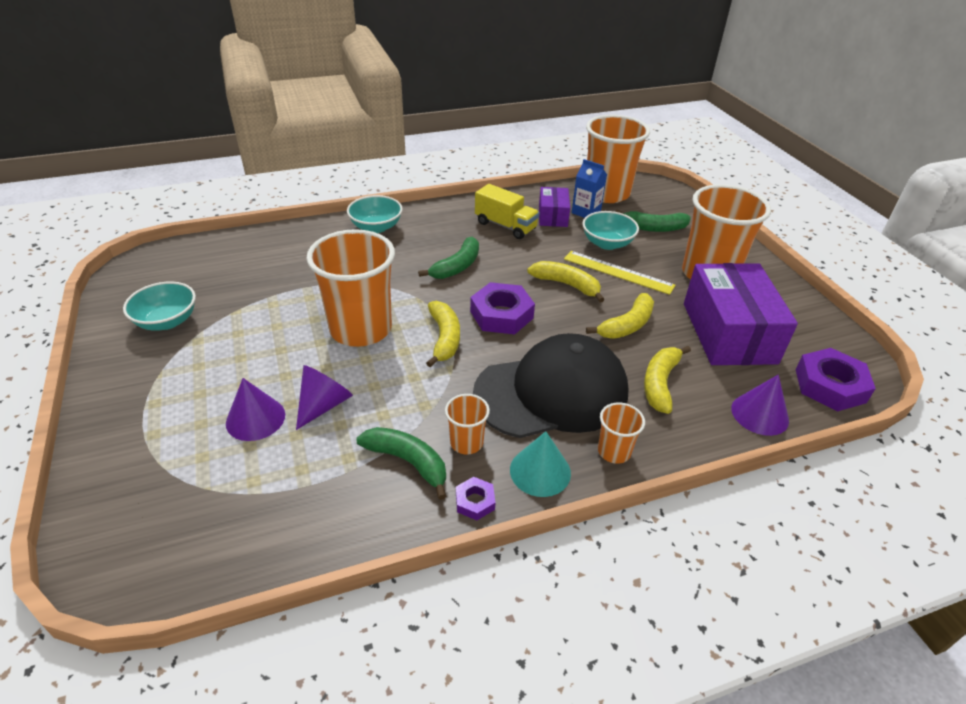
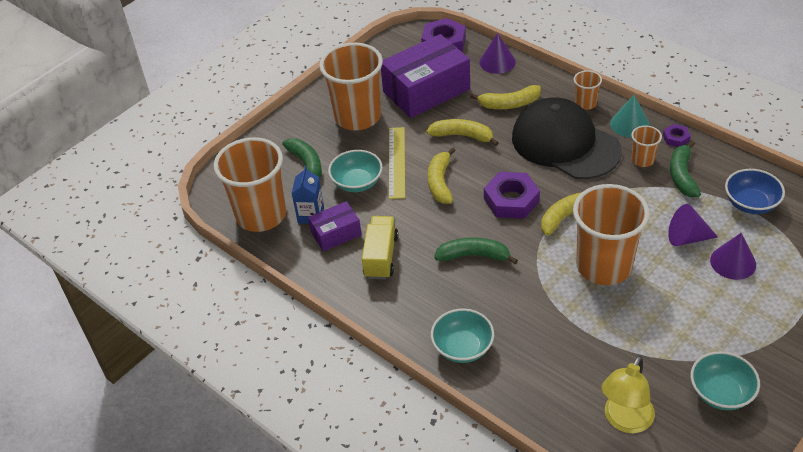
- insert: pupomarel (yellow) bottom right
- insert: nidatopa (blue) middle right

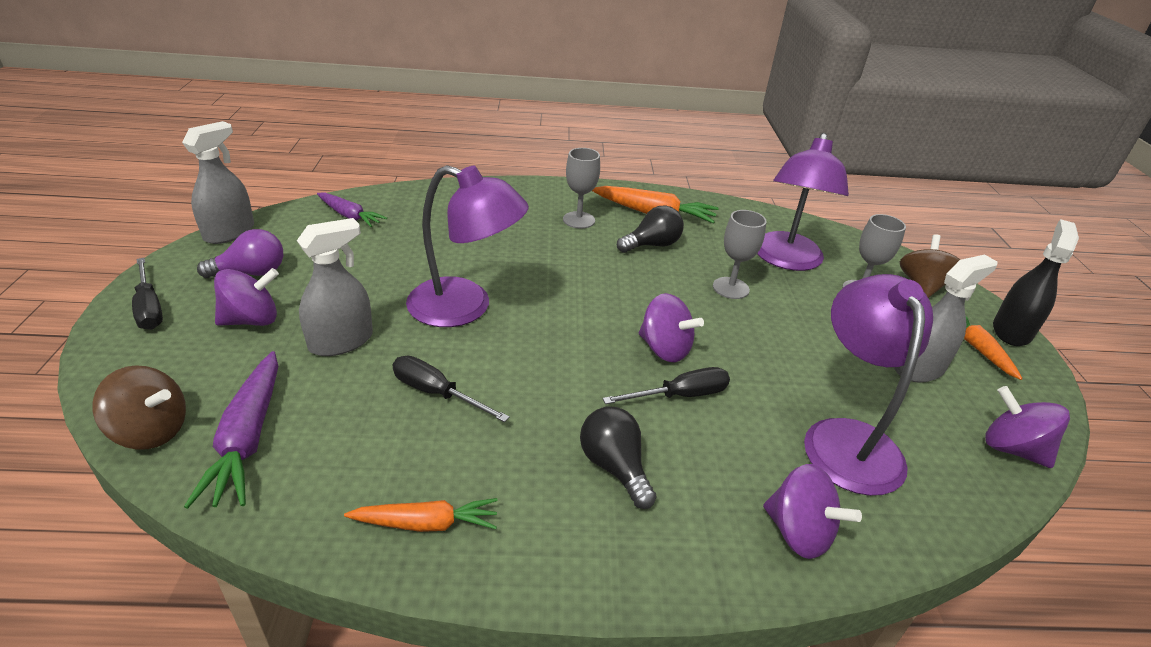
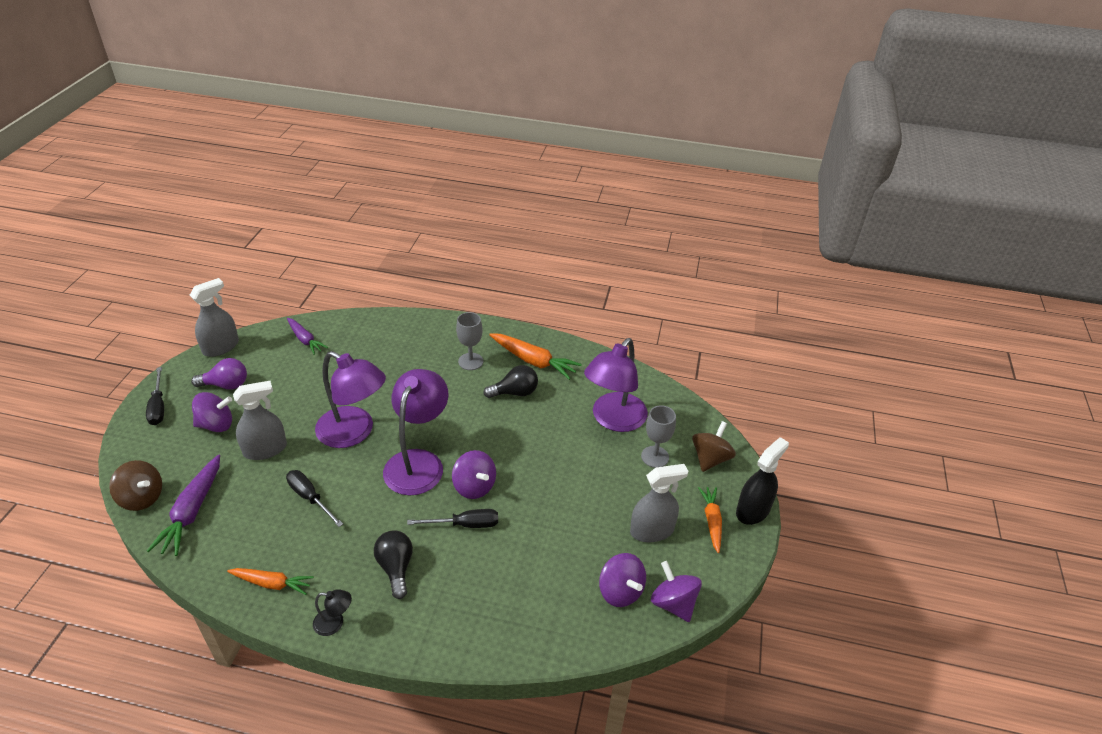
- delete: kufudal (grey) (2nd from left) centre
- move: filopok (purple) (3rd from left) bottom right to bottom centre
- move: pupomarel (purple) (3rd from left in the first image) middle right to pupomarel (purple) (2nd from left) centre
- insert: pupomarel (black) bottom left

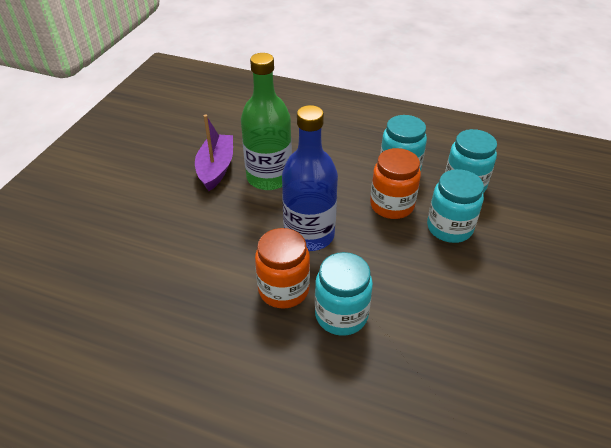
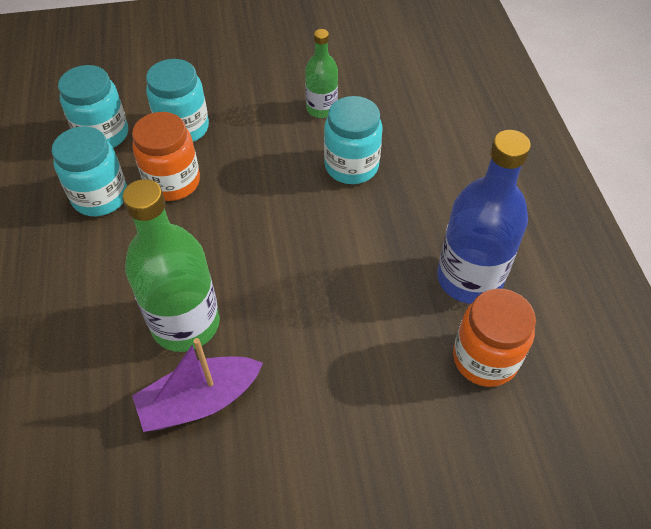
- move: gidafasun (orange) (1st from left in the first image) centre to gidafasun (orange) (2nd from left) middle right
- move: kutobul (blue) centre to middle right
- insert: kutobul (green) (2nd from left) top centre

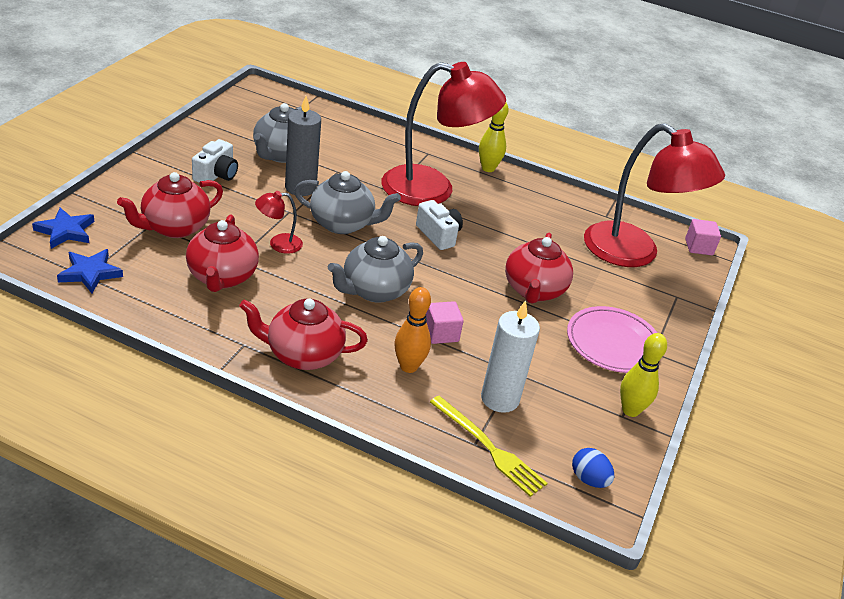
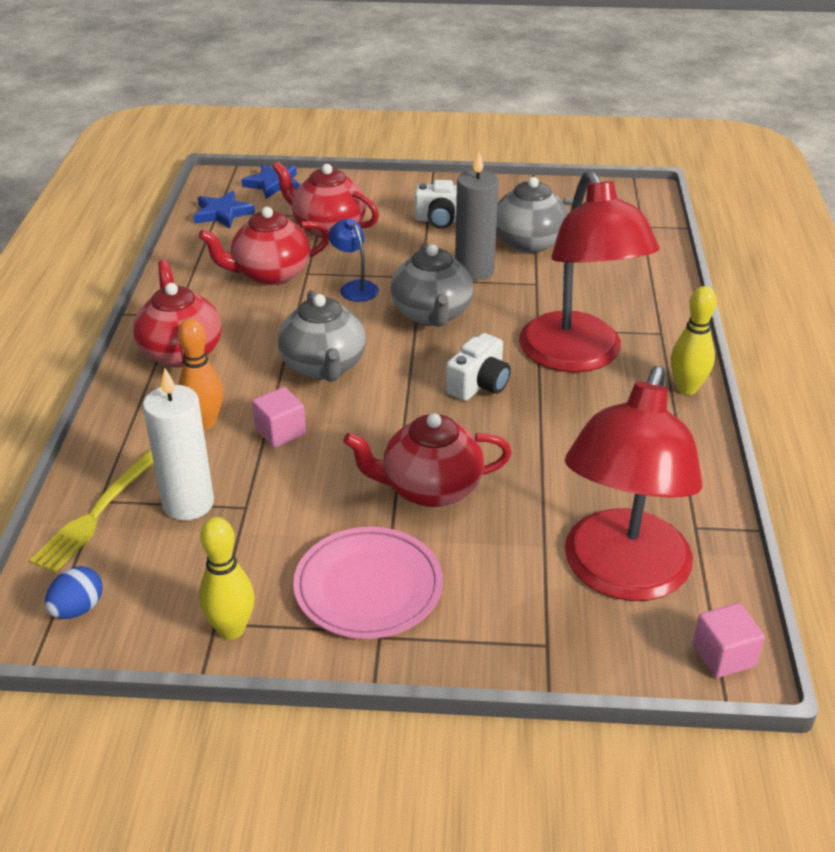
- recolor: pupomarel (red) (1st from left) middle left to pupomarel (blue) top centre
- rotate: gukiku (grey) (3rd from left in the first image) centre = centre 135 degrees counterclockwise

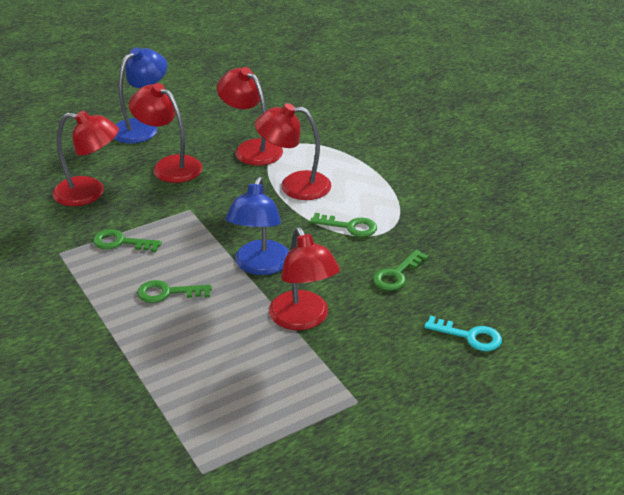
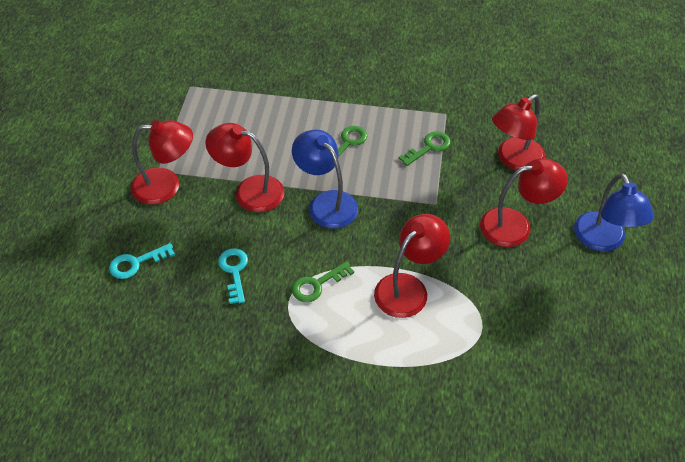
- move: pupomarel (red) (3rd from left in the first image) top centre to pupomarel (red) (1st from left) middle left
- recolor: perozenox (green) (4th from left) centre to perozenox (turquoise) (2nd from left) centre

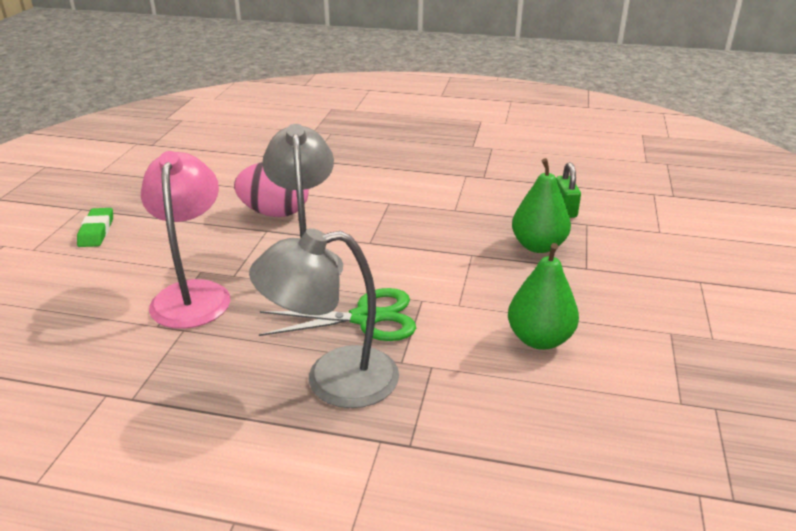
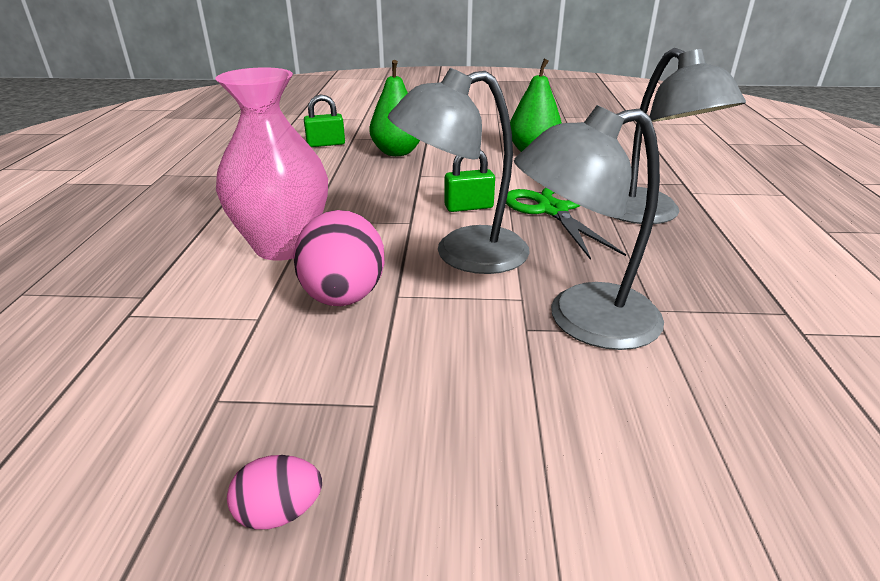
- delete: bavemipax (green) middle left
- recolor: pupomarel (pink) middle left to pupomarel (grey) (2nd from left) middle right
- insert: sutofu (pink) top left
- insert: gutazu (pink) (1st from left) bottom left
- insert: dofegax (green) (2nd from left) top centre

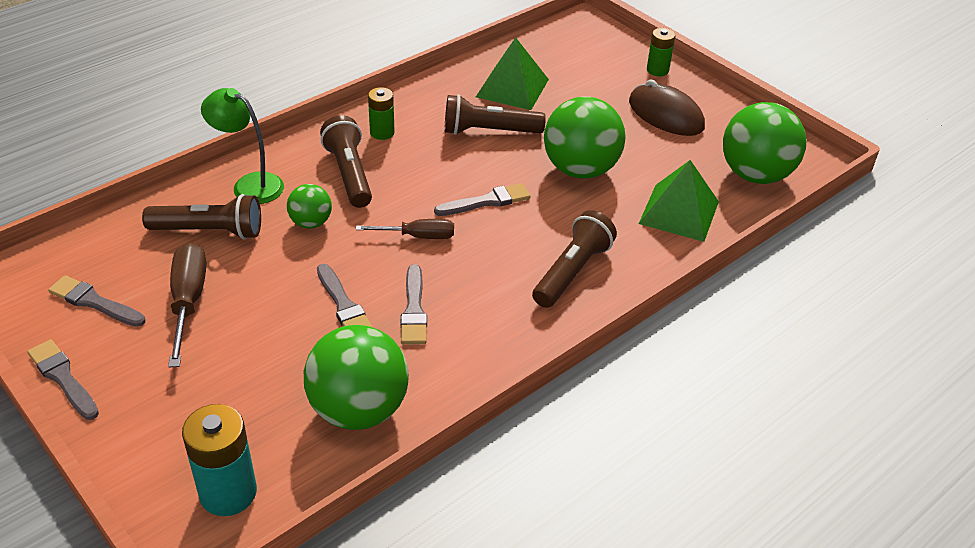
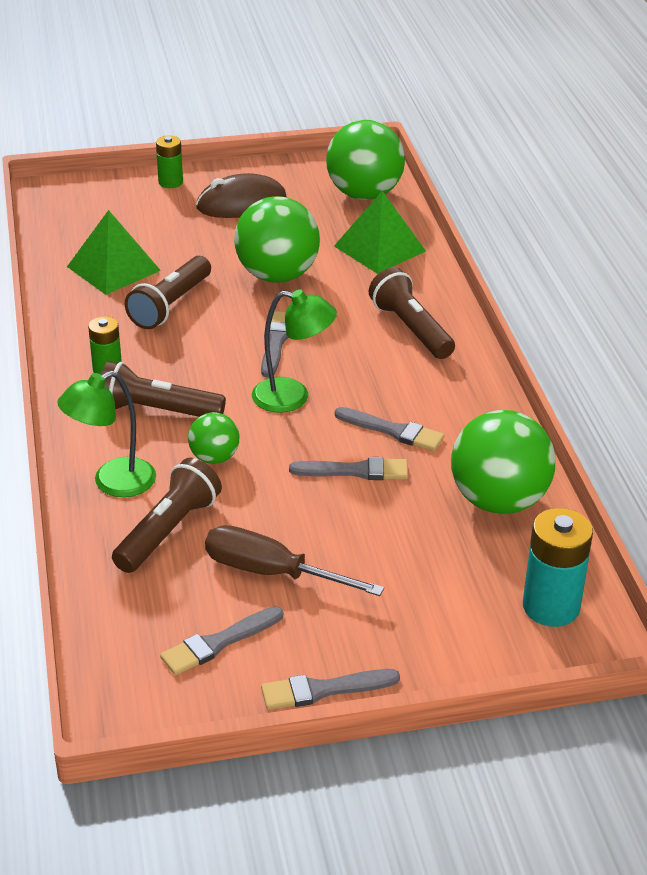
- replace: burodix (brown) (2nd from left) centre to pupomarel (green) (2nd from left) centre

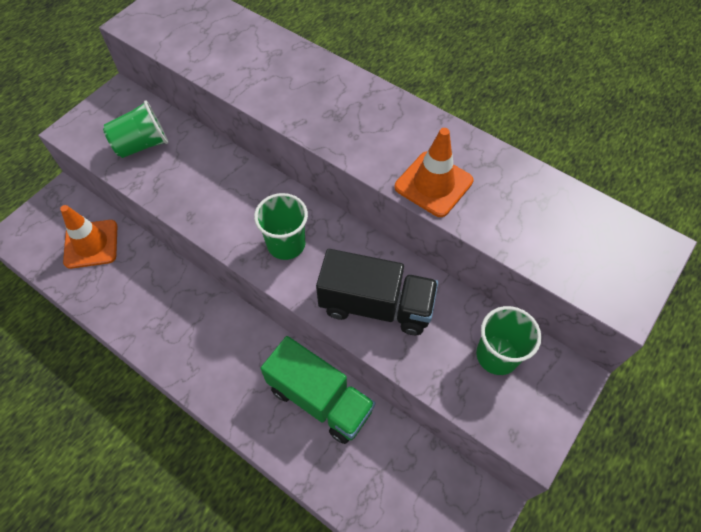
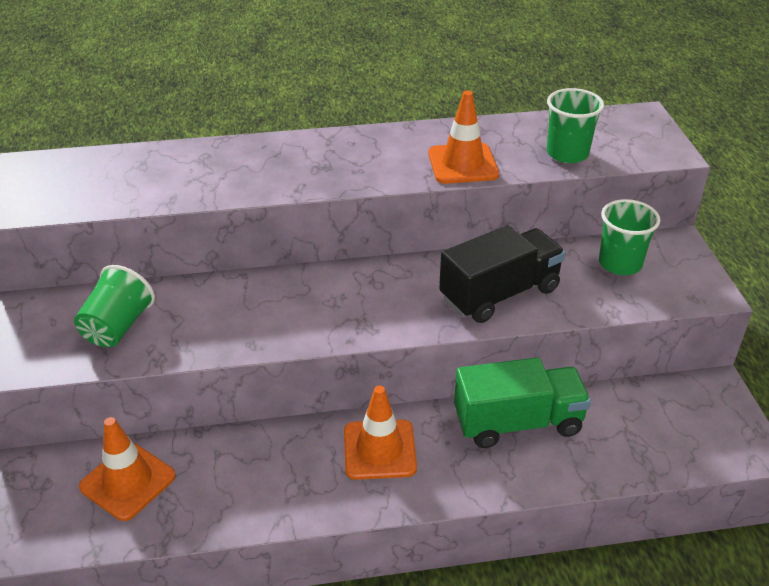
- move: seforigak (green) (2nd from left) centre to top right
- insert: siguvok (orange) (2nd from left) bottom centre

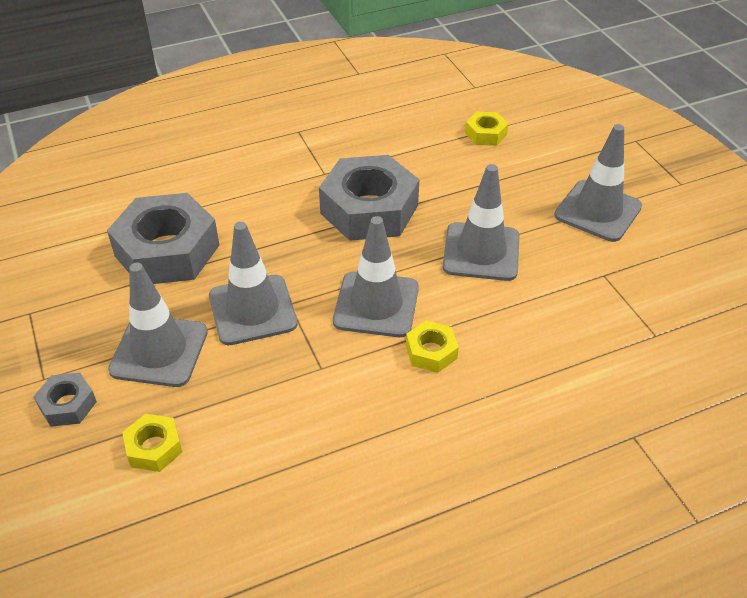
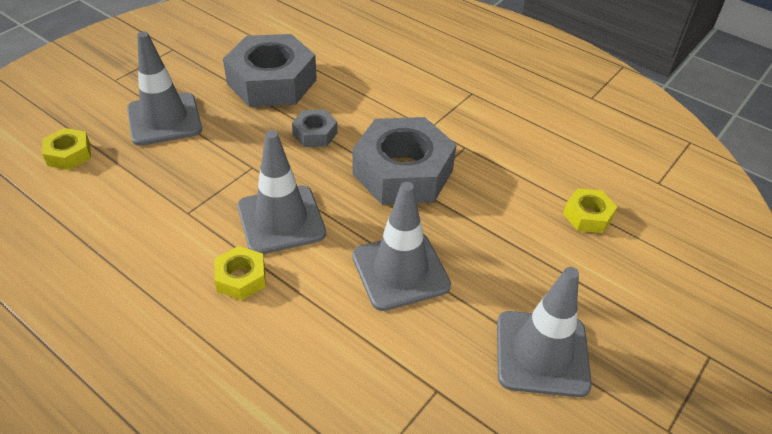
- move: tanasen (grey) (1st from left in the first image) bottom left to tanasen (grey) (2nd from left) top centre
- delete: siguvok (grey) (2nd from left) centre

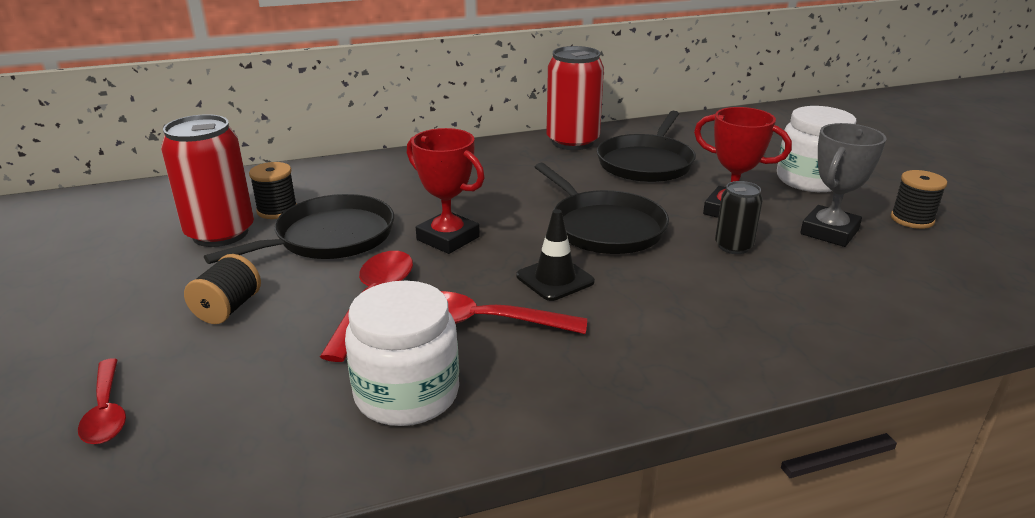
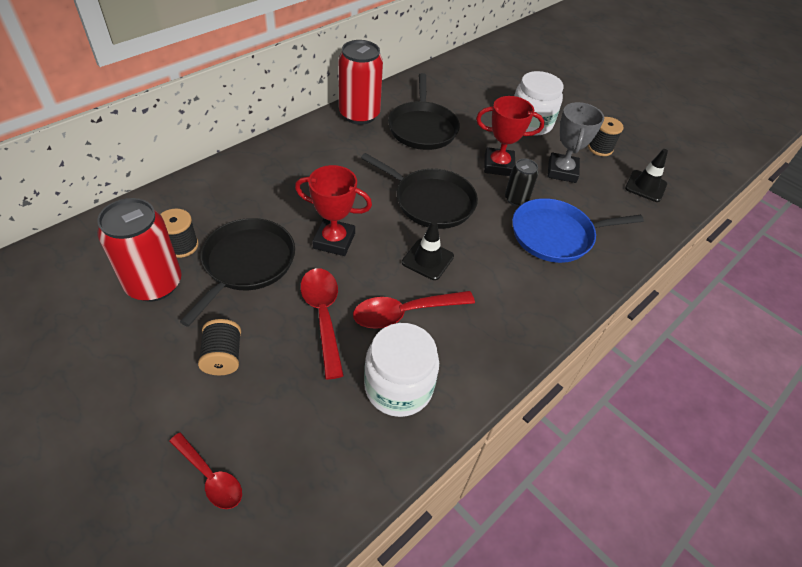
- insert: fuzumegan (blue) middle right
- insert: siguvok (black) (2nd from left) top right

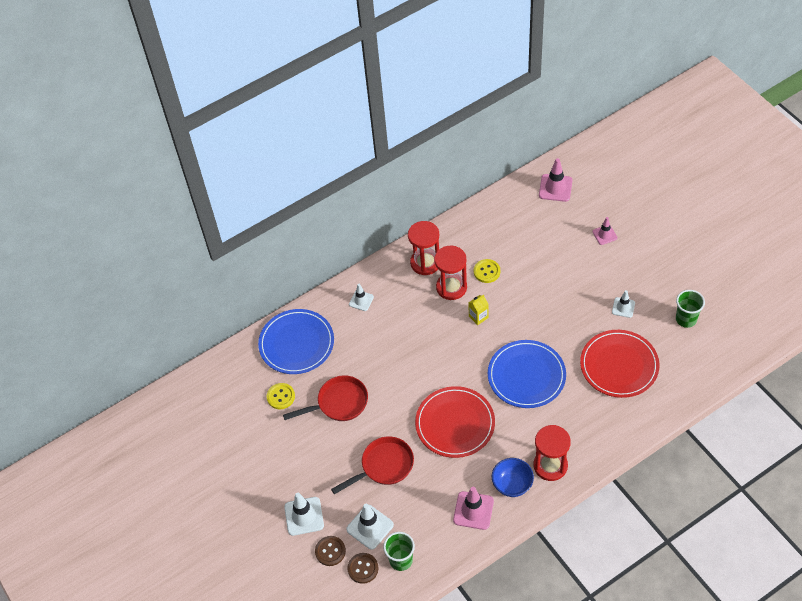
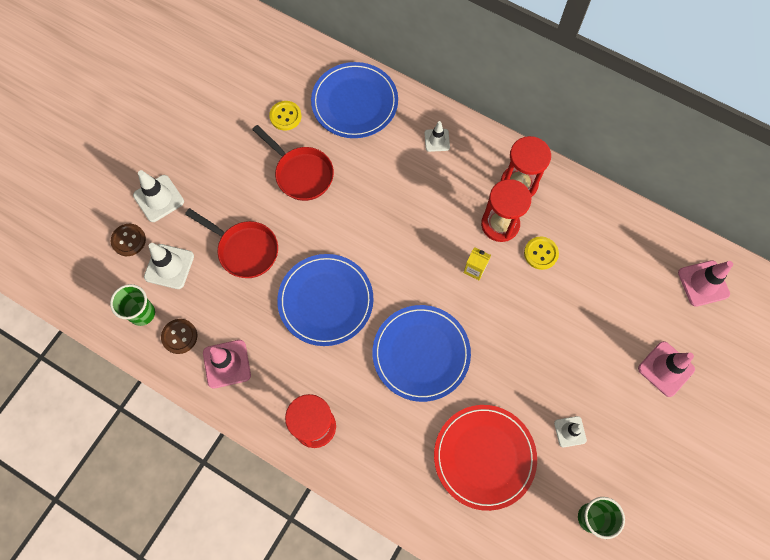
- move: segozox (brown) (2nd from left) bottom centre to middle left
- recolor: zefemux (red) (1st from left) bottom centre to zefemux (blue) (1st from left) centre
- delete: nidatopa (blue) bottom centre
- resize: siguvok (pink) (3rd from left in the first image) middle right = middle right x1.60

